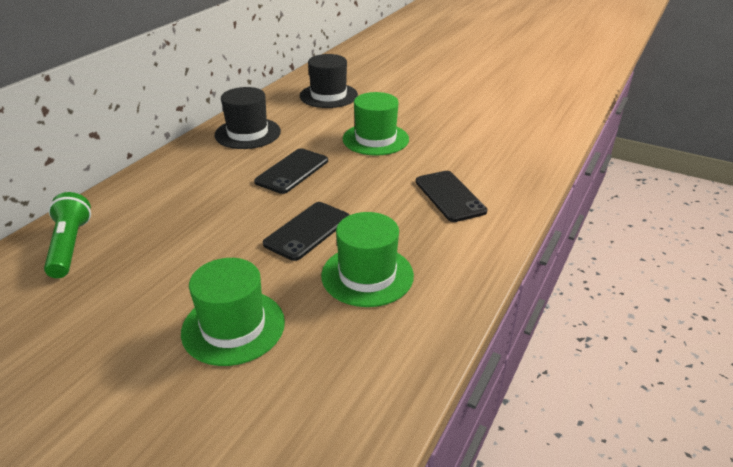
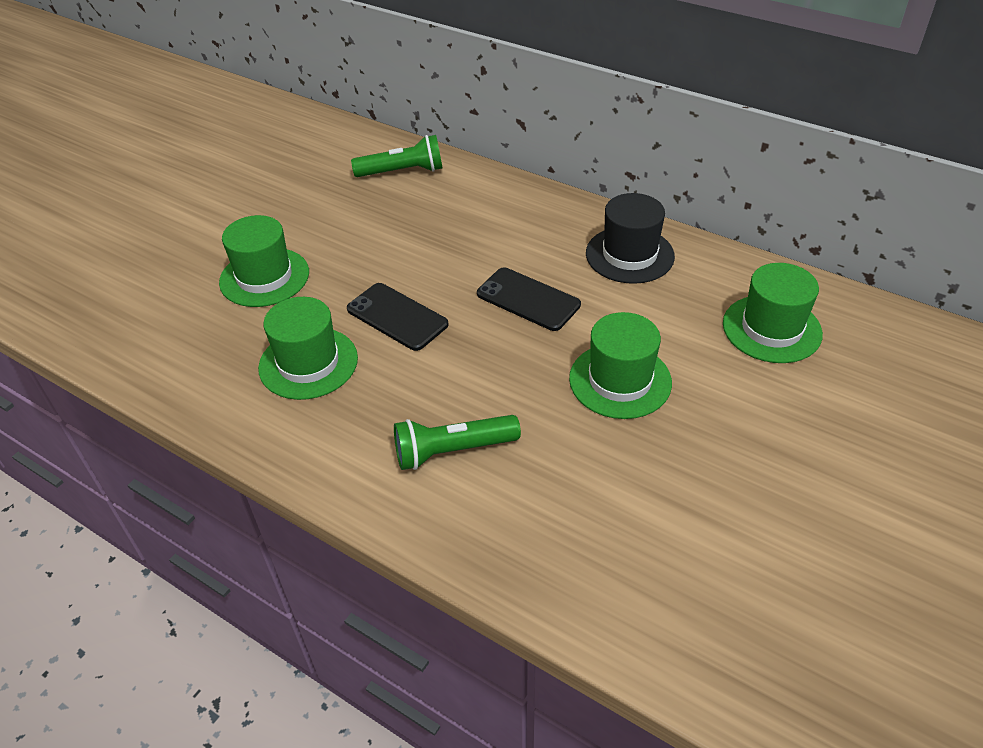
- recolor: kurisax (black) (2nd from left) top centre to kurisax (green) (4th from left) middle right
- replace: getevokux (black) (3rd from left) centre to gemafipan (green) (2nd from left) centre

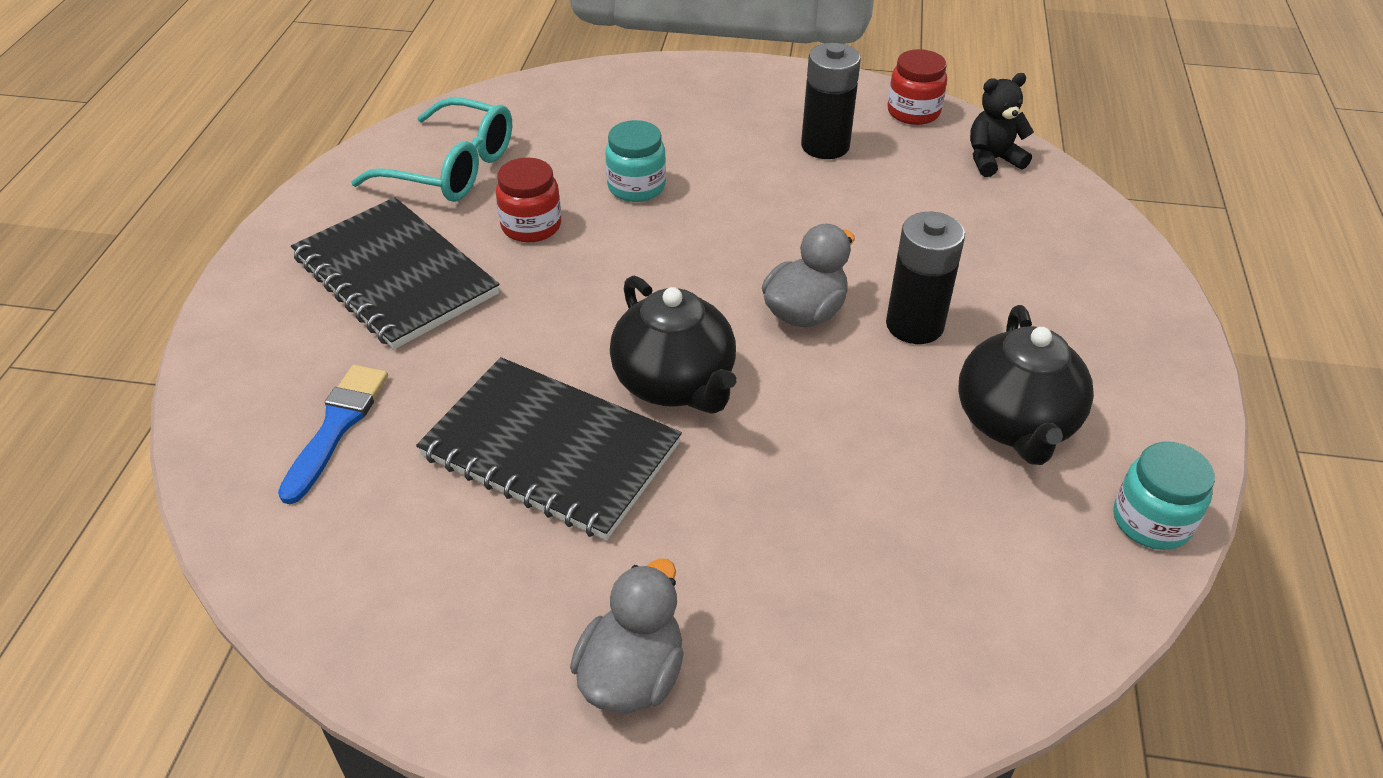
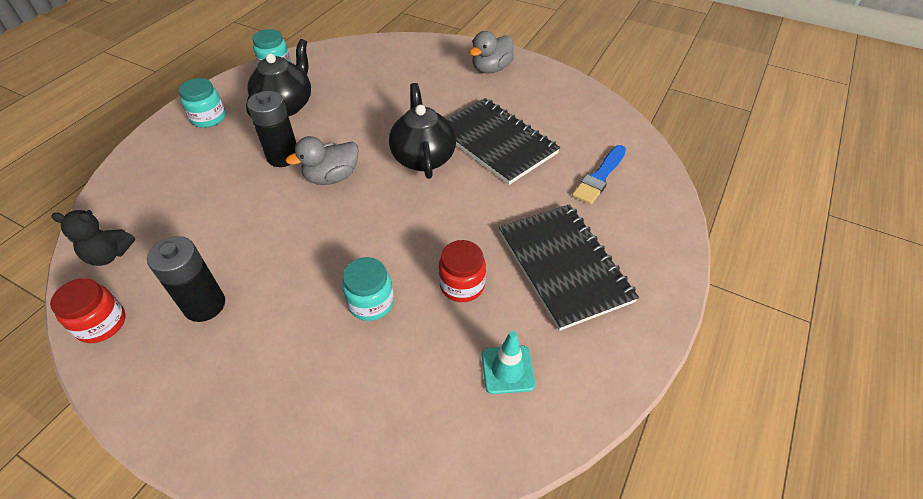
- replace: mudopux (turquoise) top left to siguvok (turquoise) bottom centre
- insert: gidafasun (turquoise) (1st from left) top left

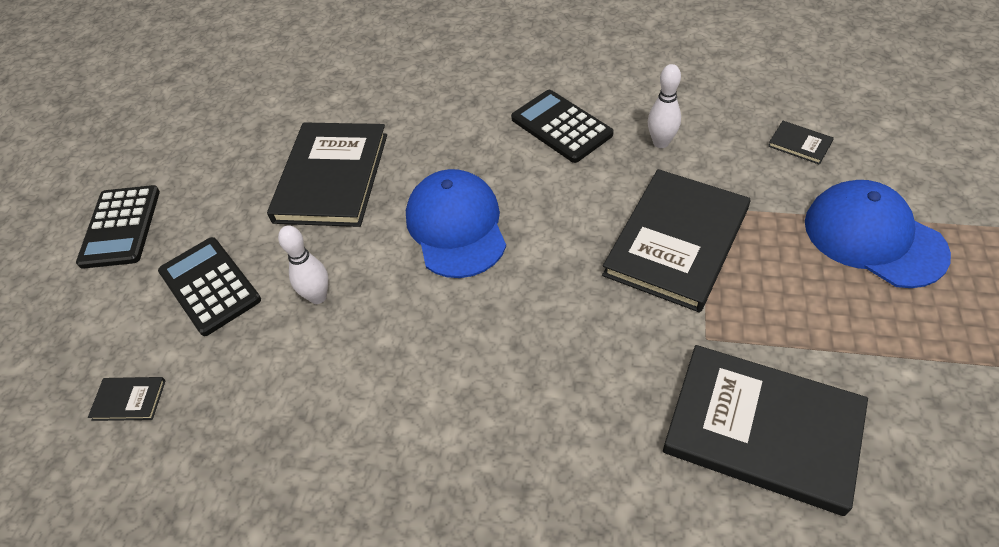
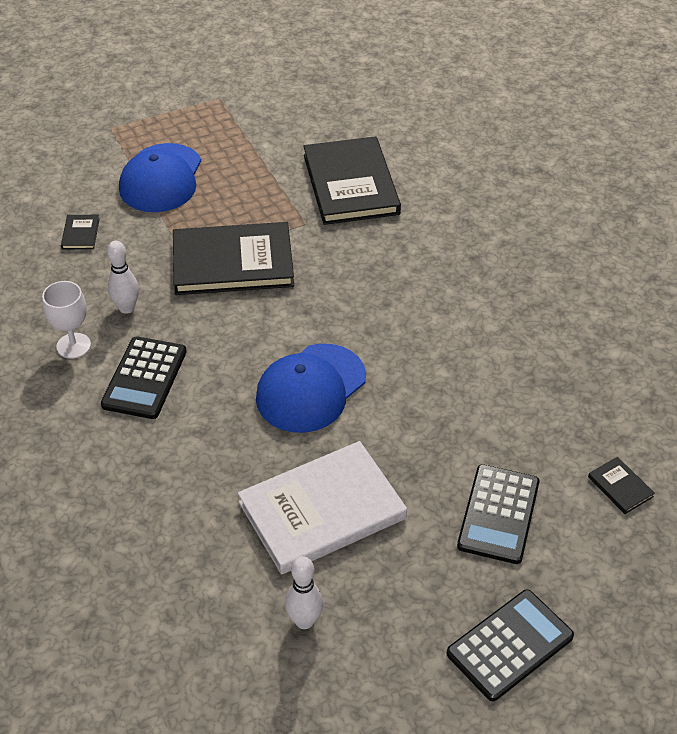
- recolor: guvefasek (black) (2nd from left) top left to guvefasek (white) bottom centre
- move: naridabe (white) (1st from left in the first image) middle left to naridabe (white) (2nd from left) bottom centre
- insert: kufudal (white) middle left

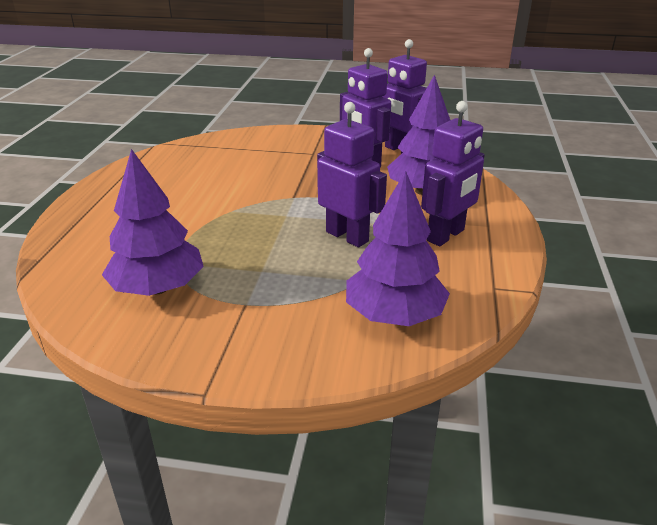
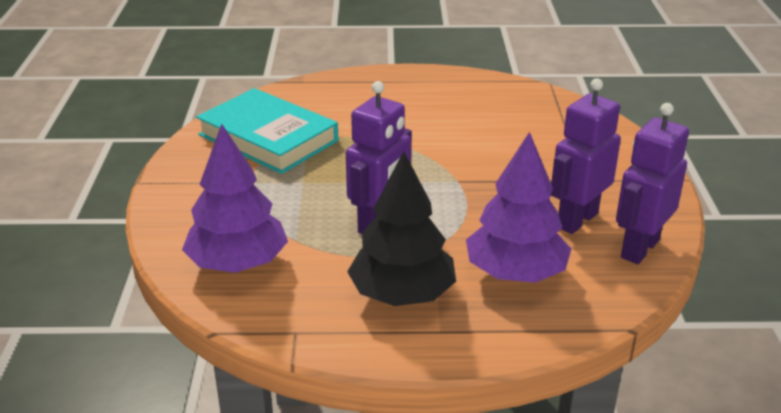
- replace: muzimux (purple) (1st from left) middle left to guvefasek (turquoise) top centre
- replace: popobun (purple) (4th from left) top right to muzimux (black) centre

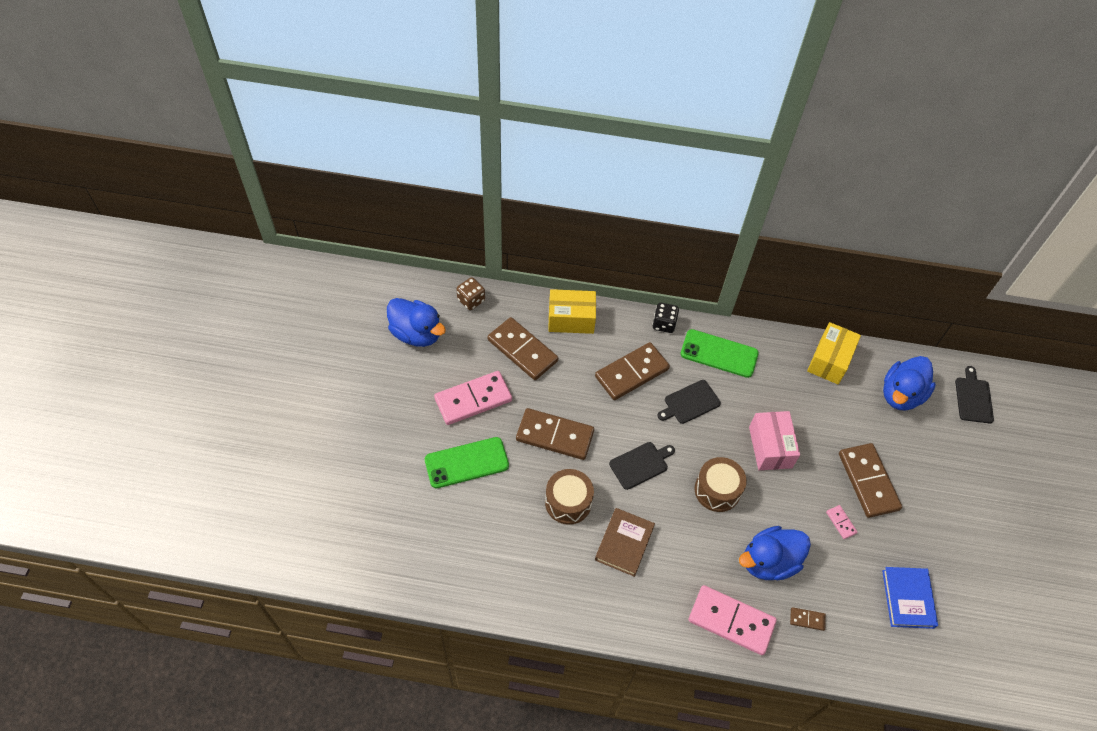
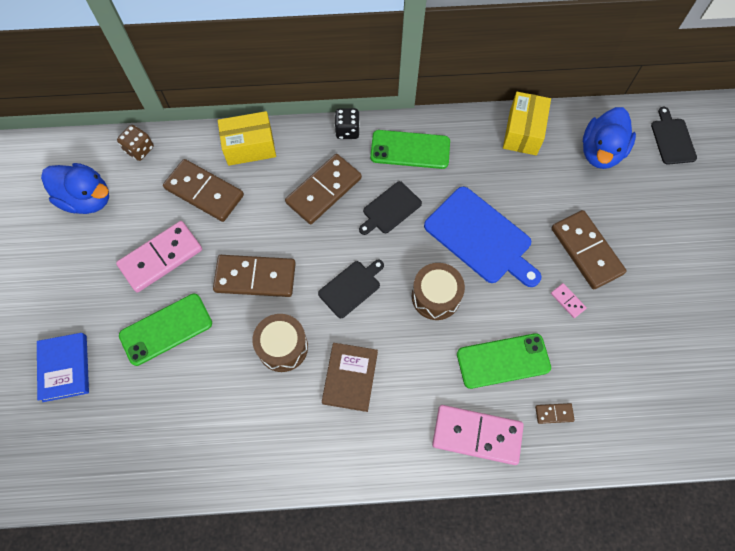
- replace: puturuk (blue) (2nd from left) bottom right to getevokux (green) (3rd from left) middle right
- replace: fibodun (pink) middle right to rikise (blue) centre
- move: guvefasek (blue) bottom right to middle left

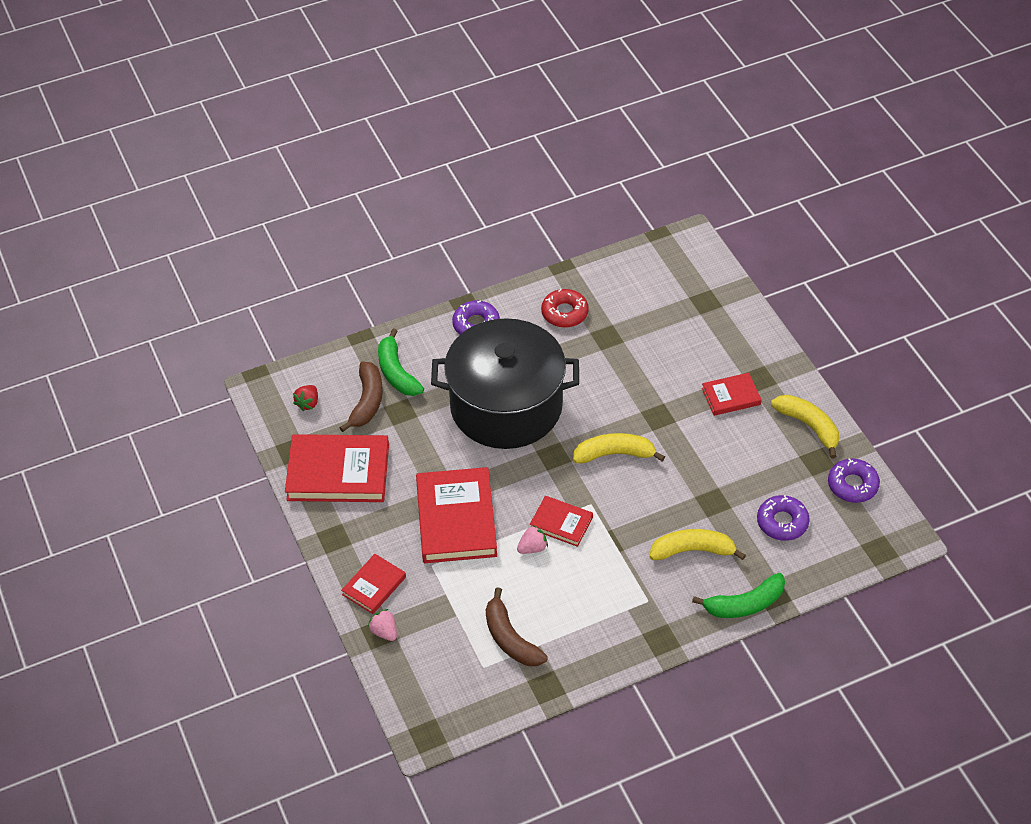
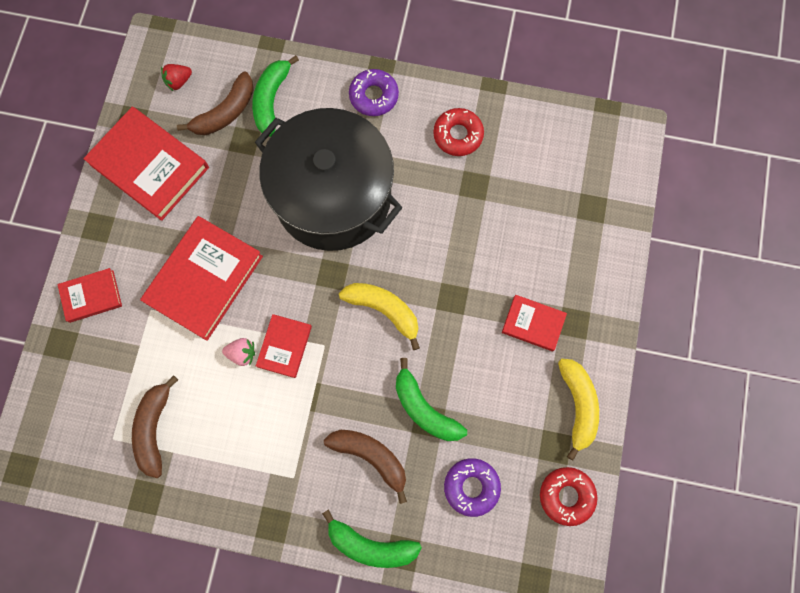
- delete: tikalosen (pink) (1st from left) bottom centre
- rotate: guvefasek (red) (4th from left) centre = centre 45 degrees clockwise
- recolor: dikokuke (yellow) (2nd from left) middle right to dikokuke (brown) (3rd from left) bottom centre
- recolor: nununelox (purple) (3rd from left) middle right to nununelox (red) (2nd from left) bottom right
- insert: dikokuke (green) (3rd from left) bottom centre

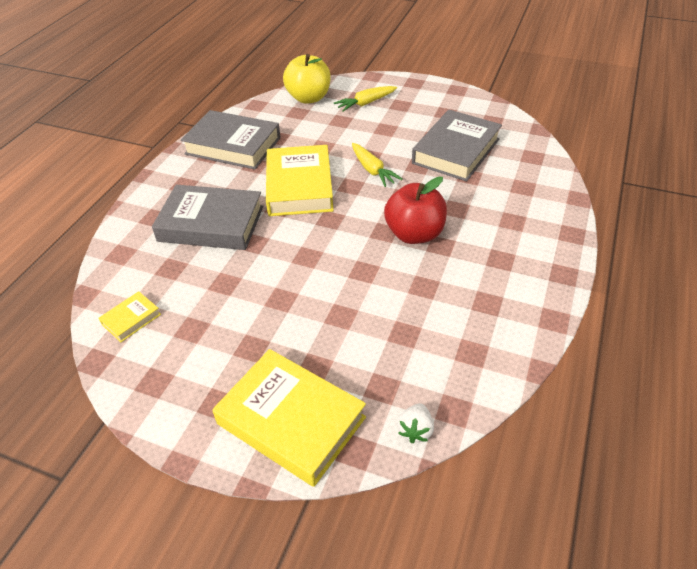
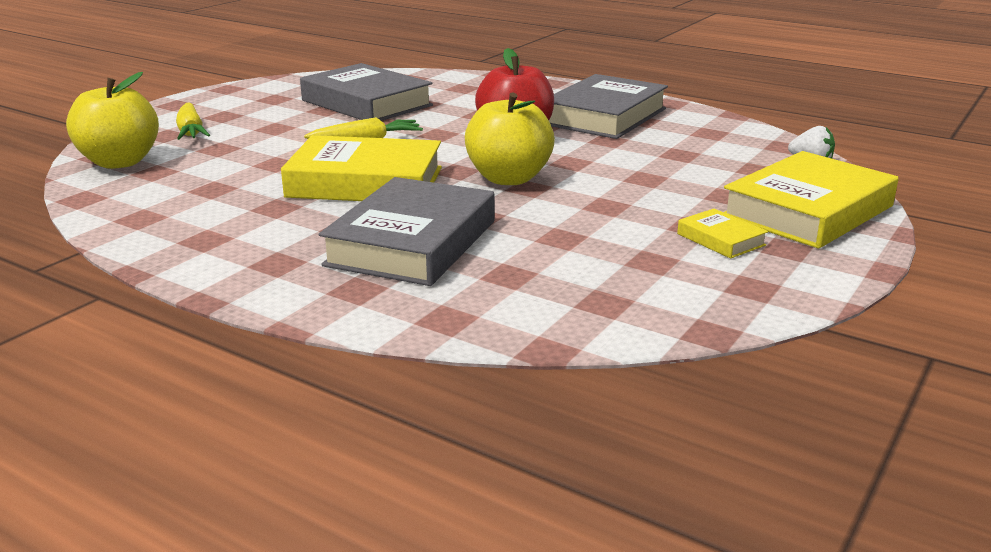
- move: guvefasek (yellow) (1st from left in the first image) middle left to guvefasek (yellow) (2nd from left) middle right
- move: guvefasek (grey) (2nd from left in the first image) top left to guvefasek (grey) (3rd from left) top centre
- insert: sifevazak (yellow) (2nd from left) top centre

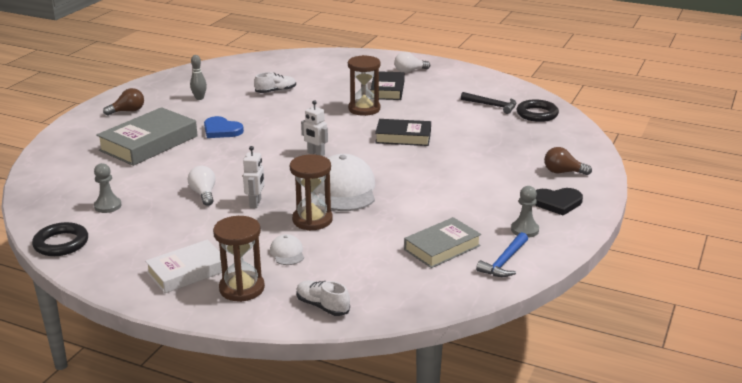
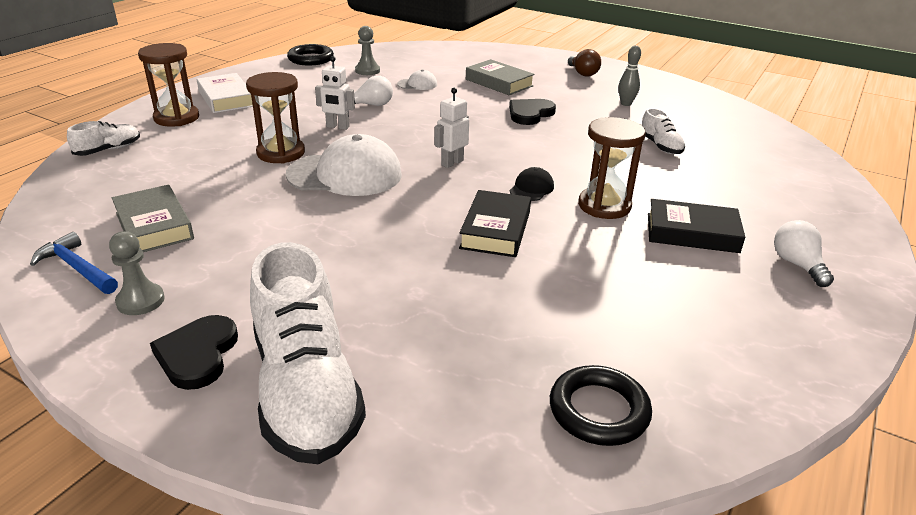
- resize: guvefasek (grey) (1st from left in the first image) middle left = top centre x0.65
- recolor: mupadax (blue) top left to mupadax (black) (2nd from left) top centre
- move: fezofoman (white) (1st from left in the first image) centre to fezofoman (white) (2nd from left) top centre
- delete: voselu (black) top centre
- replace: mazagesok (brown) (2nd from left) middle right to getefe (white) (2nd from left) bottom centre
- insert: fezofoman (black) centre

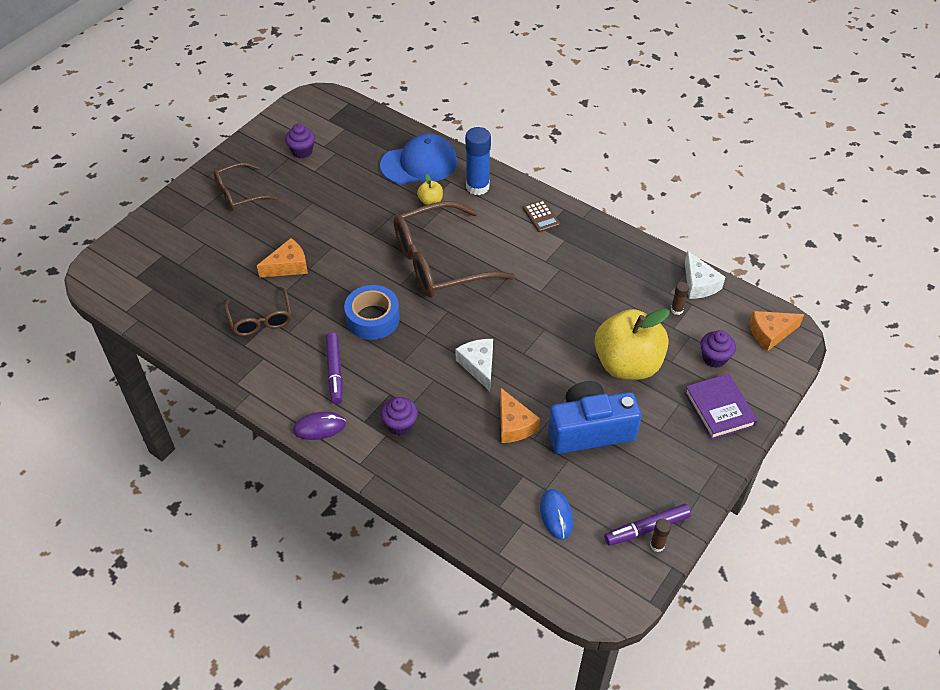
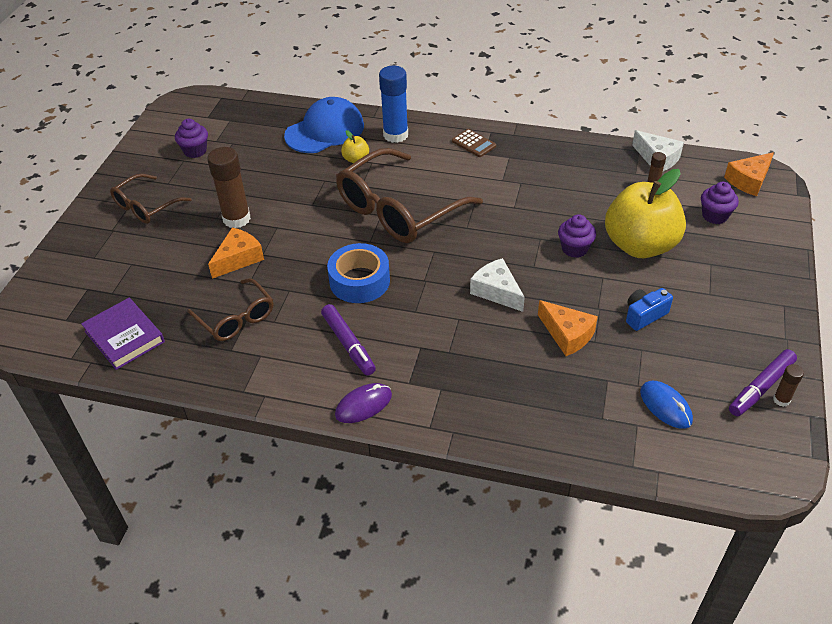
- move: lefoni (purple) (2nd from left) centre to middle right
- resize: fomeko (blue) centre = middle right x0.49
- move: guvefasek (purple) middle right to middle left
- insert: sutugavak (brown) (1st from left) top left

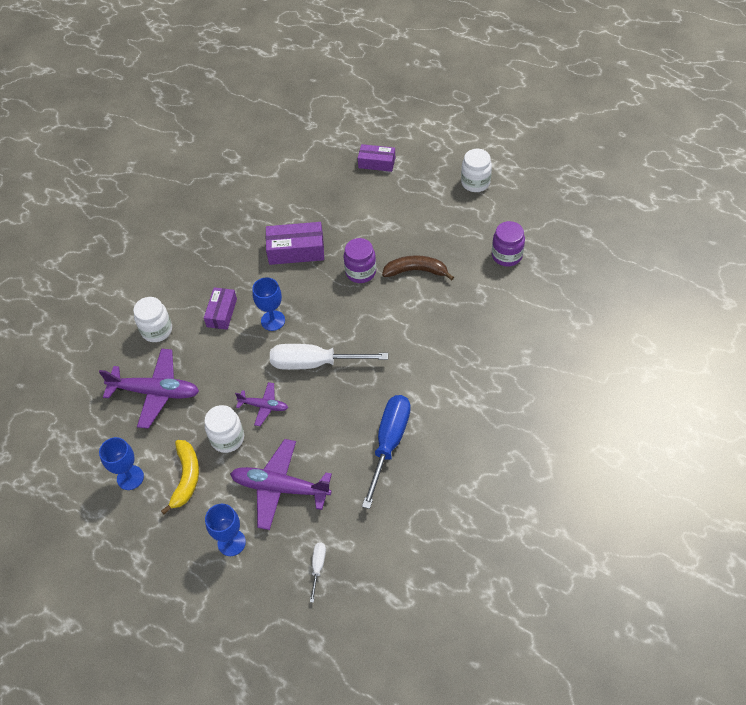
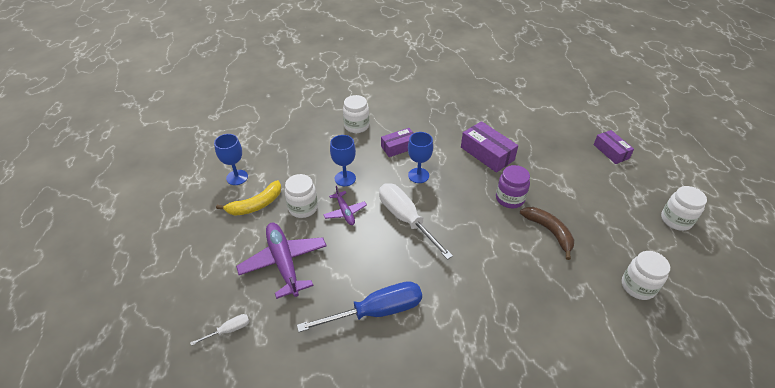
- delete: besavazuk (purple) (1st from left) middle left
- move: kufudal (blue) (2nd from left) bottom left to centre
- recolor: gidafasun (purple) (2nd from left) middle right to gidafasun (white) (3rd from left) bottom right

